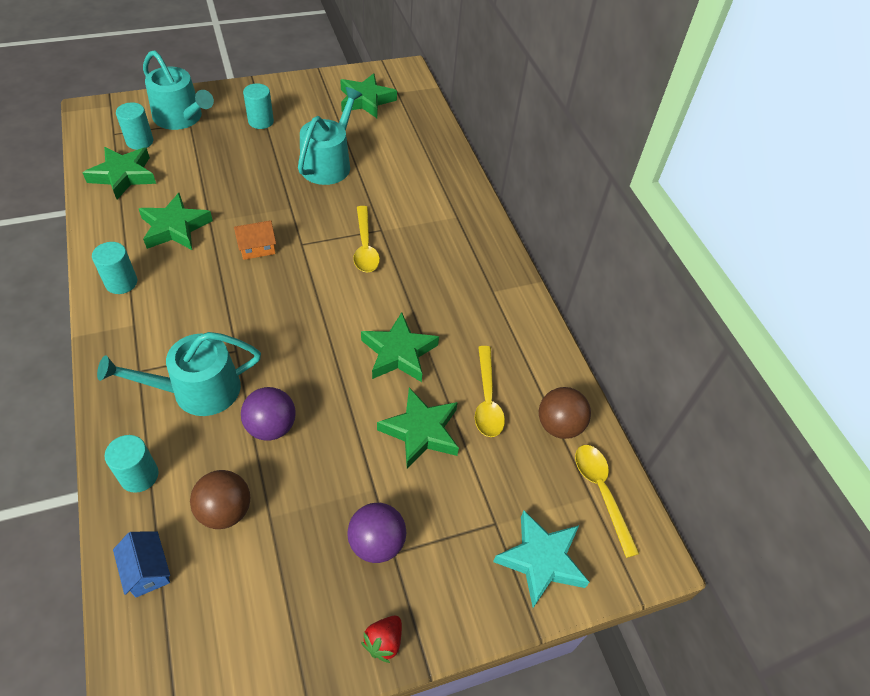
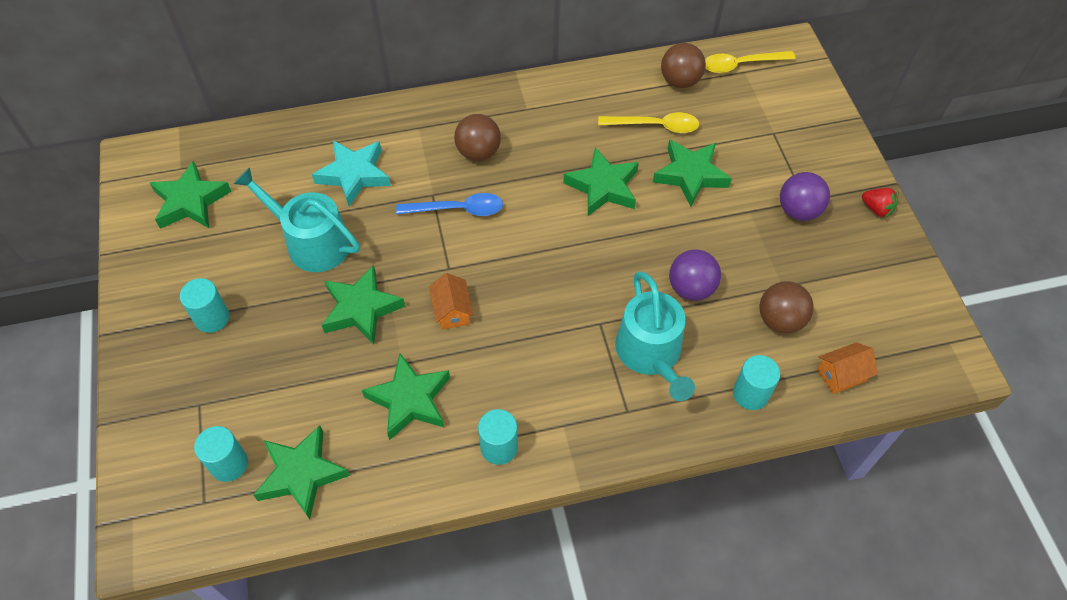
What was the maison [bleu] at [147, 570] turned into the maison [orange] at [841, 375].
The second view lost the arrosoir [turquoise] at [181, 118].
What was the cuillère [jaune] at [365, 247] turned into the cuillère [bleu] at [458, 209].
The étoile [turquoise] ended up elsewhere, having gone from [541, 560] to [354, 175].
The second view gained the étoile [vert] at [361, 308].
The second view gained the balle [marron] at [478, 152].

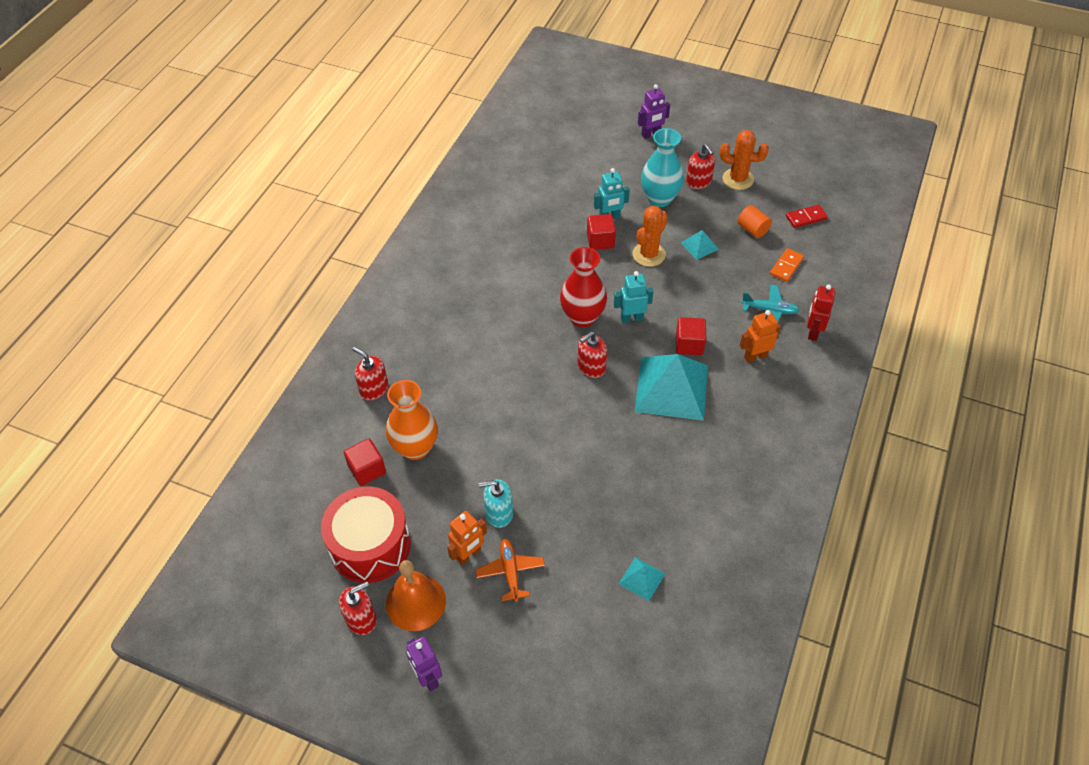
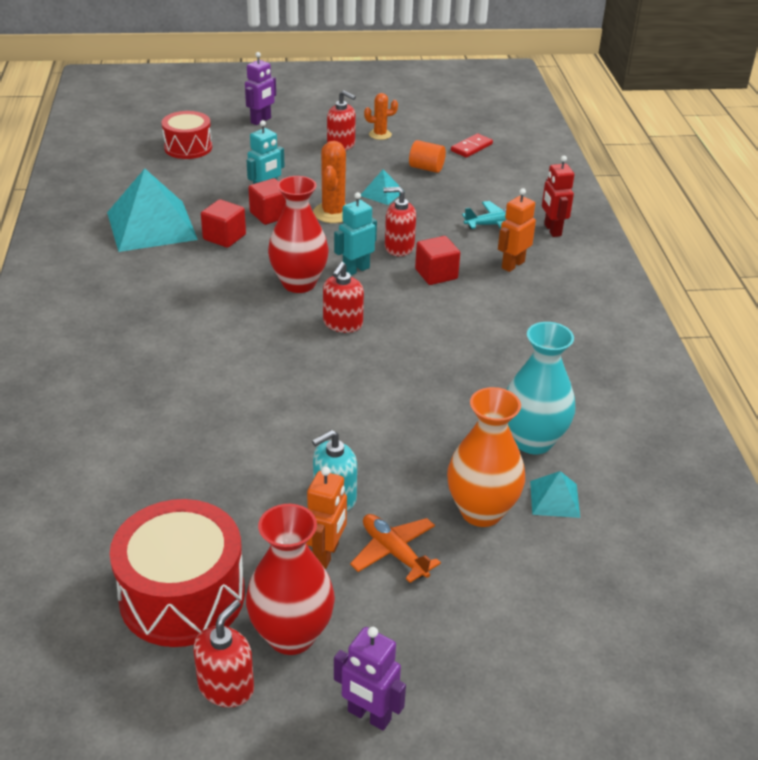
The cube [rouge] ended up elsewhere, having gone from [367, 469] to [224, 237].
The distributeur de savon [rouge] ended up elsewhere, having gone from [374, 389] to [399, 247].
The vase [orange] ended up elsewhere, having gone from [415, 448] to [481, 511].
Where the cloche [orange] stood at [415, 602], the vase [rouge] came to stand at [291, 635].
The pyramide [turquoise] ended up elsewhere, having gone from [672, 388] to [151, 226].
The vase [turquoise] ended up elsewhere, having gone from [659, 199] to [533, 441].
The size of the cactus [orange] at [738, 179] changed by a factor of 0.63.
The second view lost the domino [orange] at [786, 266].
The second view gained the tambour [rouge] at [188, 147].

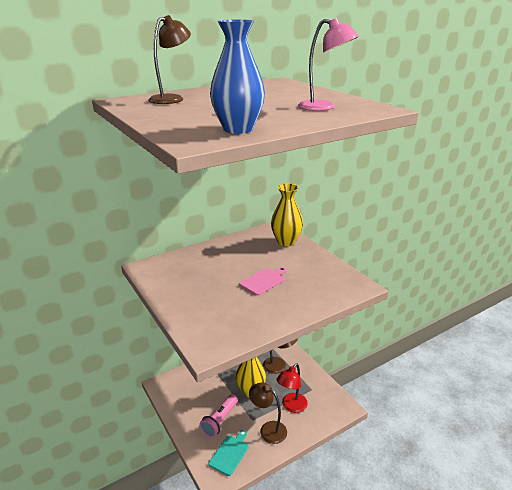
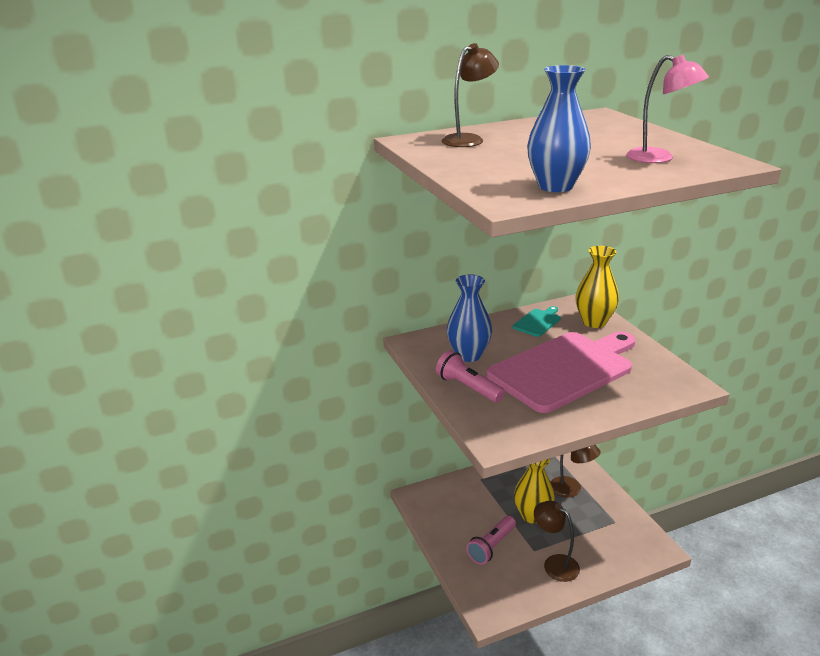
The planche à découper [turquoise] ended up elsewhere, having gone from [230, 453] to [538, 322].
The size of the planche à découper [rose] at [263, 281] changed by a factor of 2.47.
The second view lost the lampe [rouge] at [291, 406].
The second view gained the lampe de poche [rose] at [468, 388].
The second view gained the vase [bleu] at [468, 355].

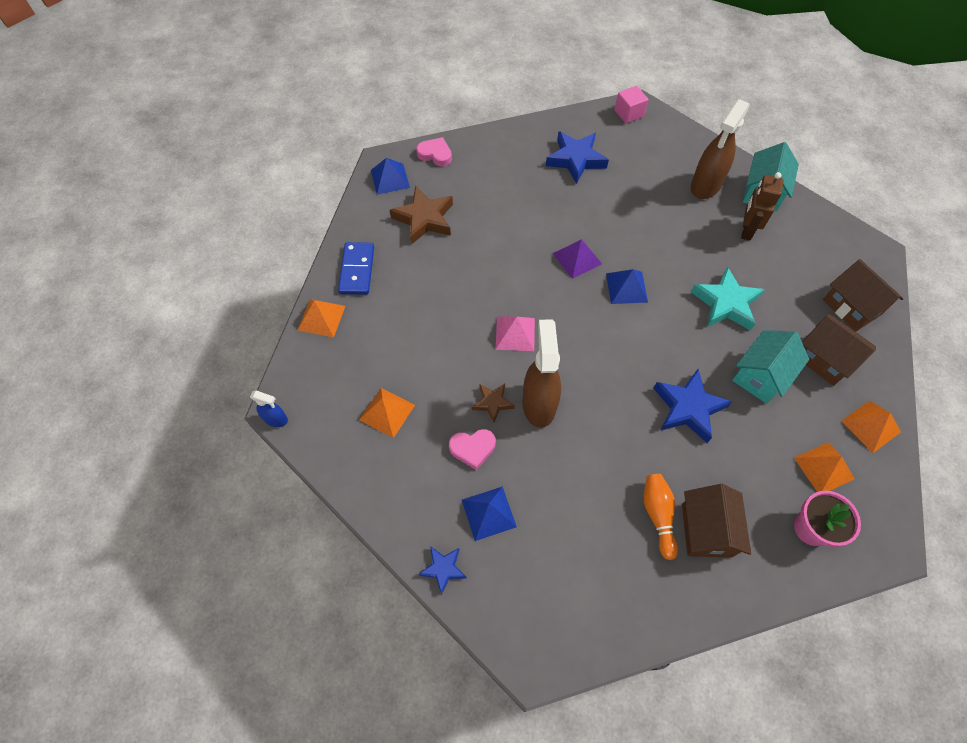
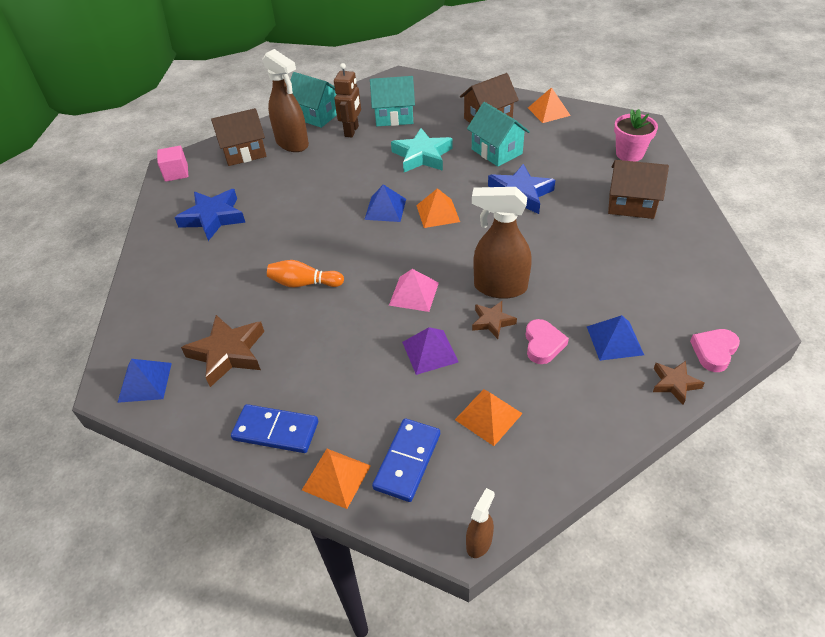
What was the vaporisateur [bleu] at [276, 419] turned into the vaporisateur [marron] at [479, 542].
The cœur [rose] ended up elsewhere, having gone from [435, 154] to [714, 351].
What was the étoile [bleu] at [443, 569] turned into the étoile [marron] at [674, 383].
The pyramide [violet] ended up elsewhere, having gone from [577, 258] to [430, 352].
The quille [orange] ended up elsewhere, having gone from [658, 515] to [304, 283].
The robot [marron] at [746, 230] ended up facing another way, 105 degrees counterclockwise from before.
The pyramide [orange] ended up elsewhere, having gone from [824, 468] to [438, 213].
The maison [marron] ended up elsewhere, having gone from [851, 307] to [244, 153].
The second view gained the maison [turquoise] at [394, 117].
The second view gained the domino [bleu] at [407, 461].

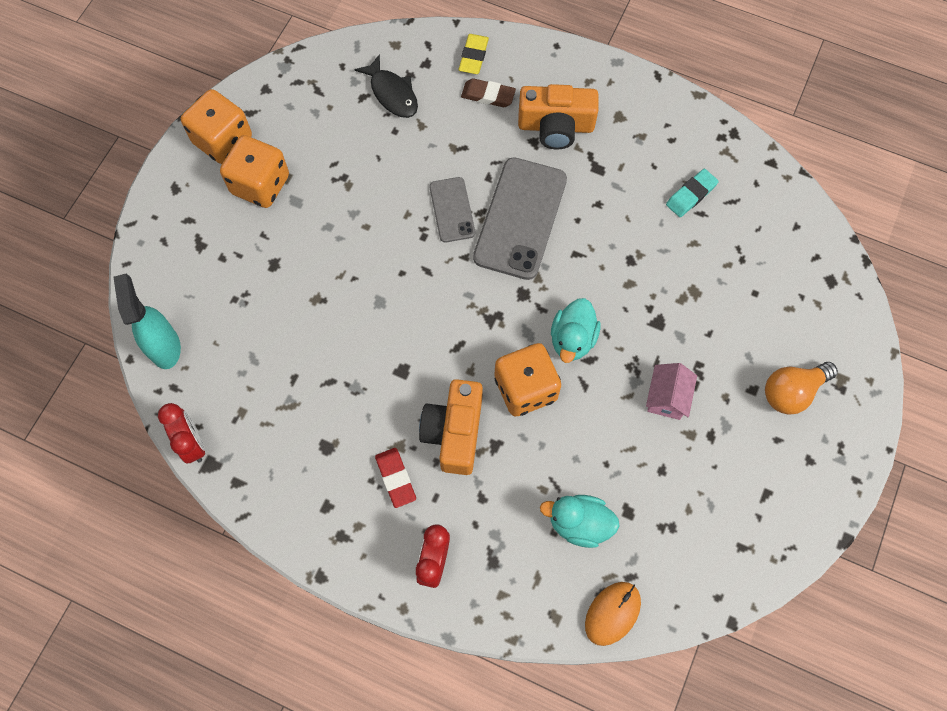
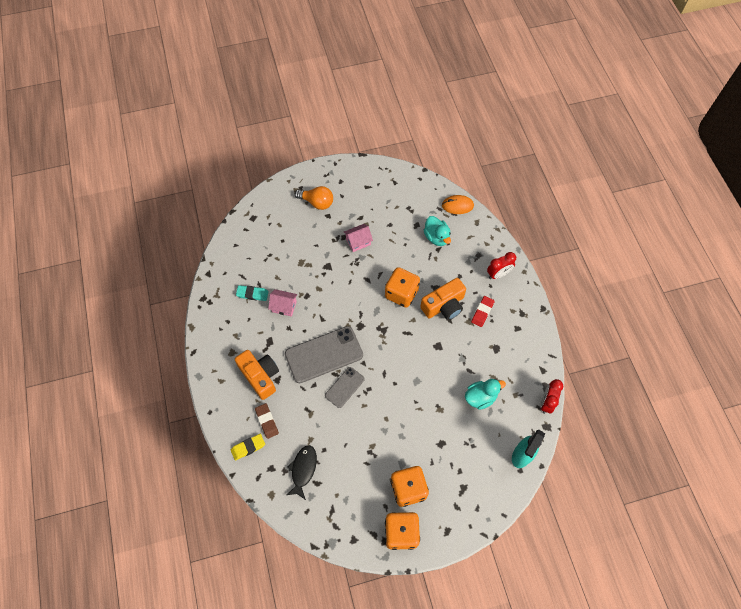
The canard [turquoise] ended up elsewhere, having gone from [572, 339] to [480, 397].
The second view gained the maison [rose] at [284, 306].

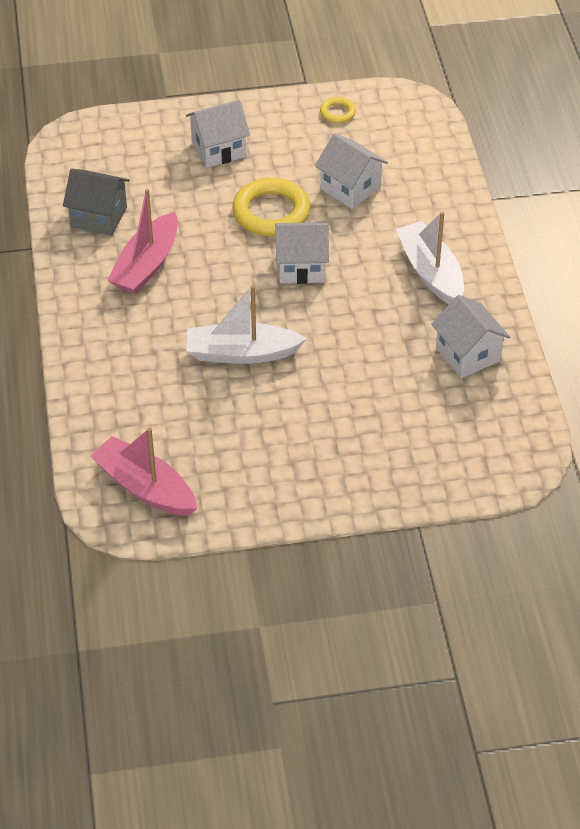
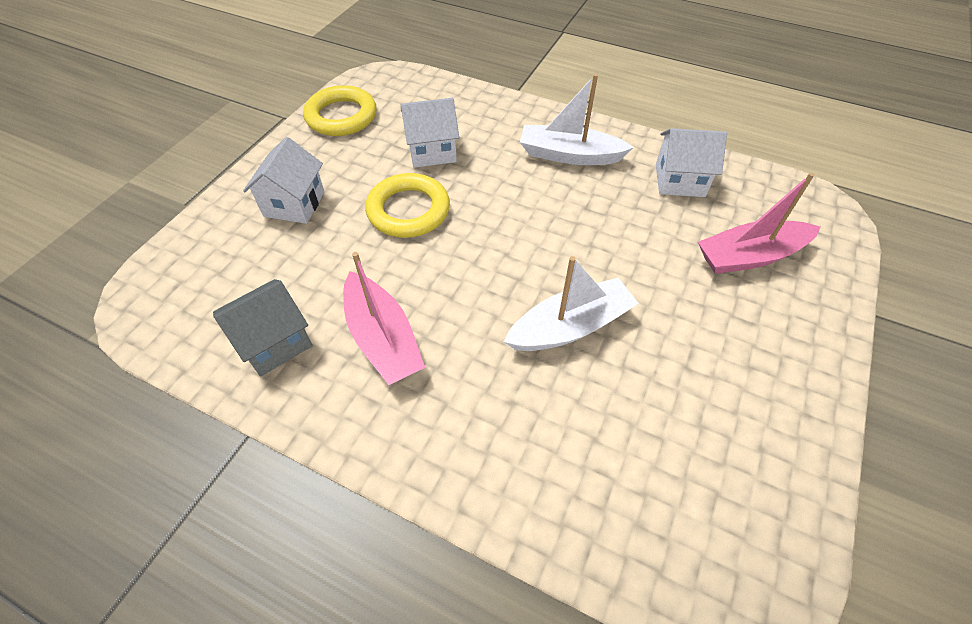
The bateau [rose] ended up elsewhere, having gone from [145, 487] to [750, 256].
The bateau [blanc] at [241, 353] ended up facing another way, 150 degrees counterclockwise from before.
The second view lost the maison [blanc] at [301, 267].
The size of the anneau [jaune] at [337, 113] changed by a factor of 2.04.

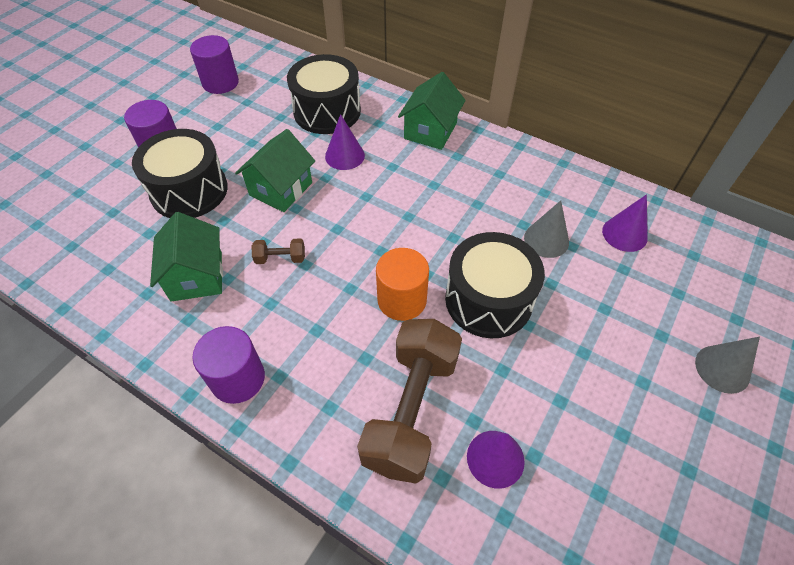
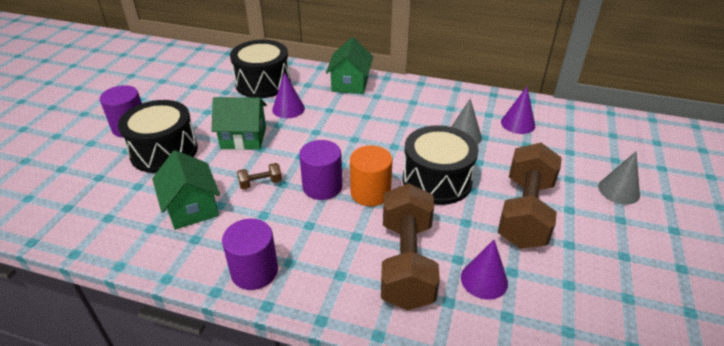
The cylindre [violet] ended up elsewhere, having gone from [220, 83] to [322, 187].
The maison [vert] at [281, 189] ended up facing another way, 75 degrees clockwise from before.
The second view gained the haltère [marron] at [525, 212].

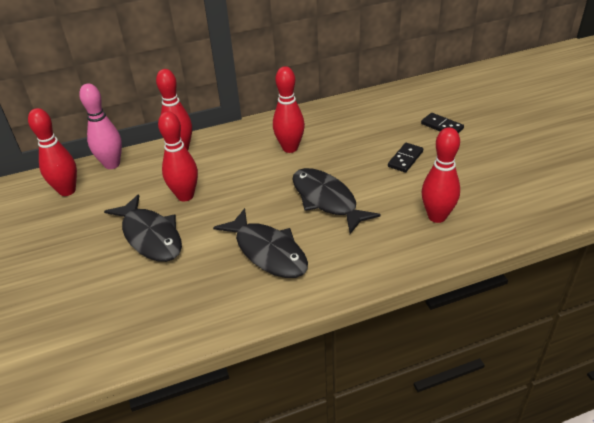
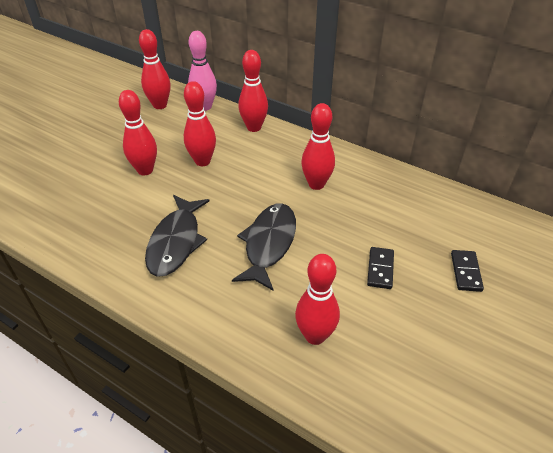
Where the poisson [noir] stood at [150, 236], the quille [rouge] came to stand at [145, 170].
The domino [noir] at [405, 159] ended up facing another way, 75 degrees counterclockwise from before.

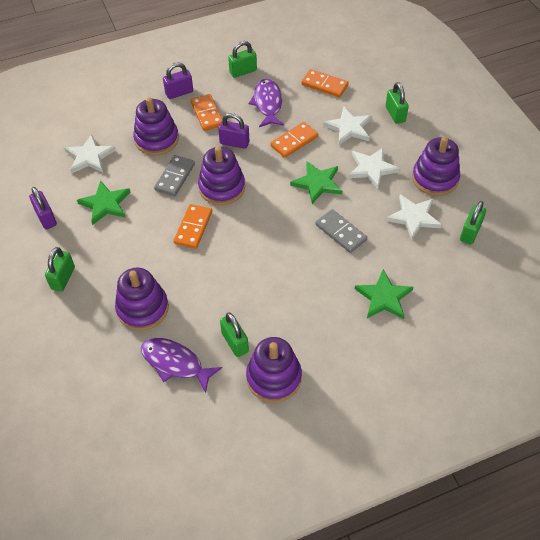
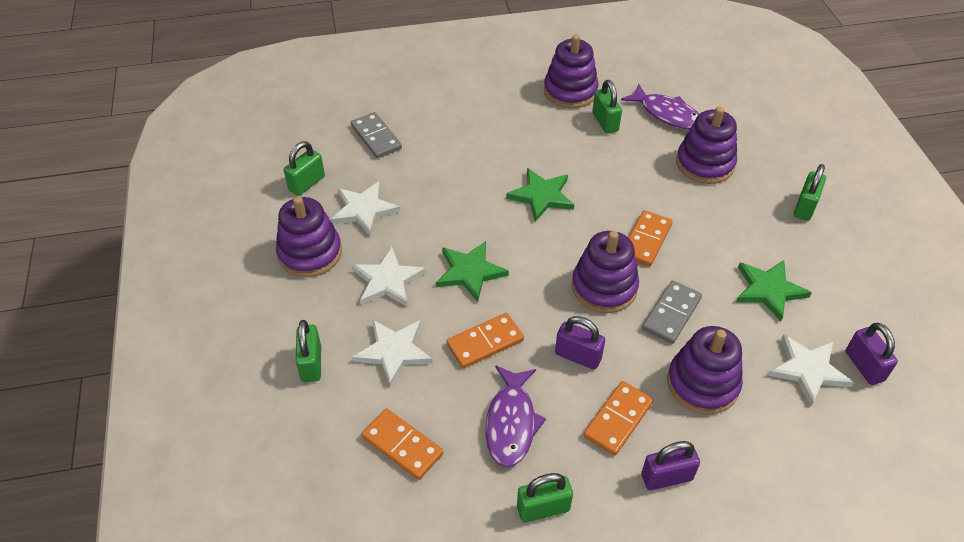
The cadenas [violet] ended up elsewhere, having gone from [46, 218] to [864, 366].
The domino [orange] at [207, 114] ended up facing another way, 45 degrees clockwise from before.
The domino [gris] ended up elsewhere, having gone from [341, 232] to [376, 137].
The étoile [vert] ended up elsewhere, having gone from [384, 297] to [541, 196].

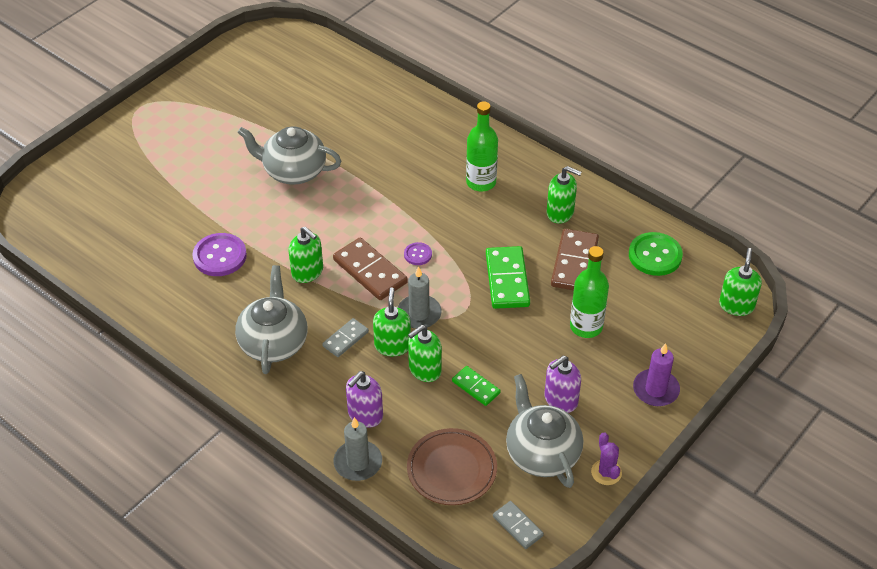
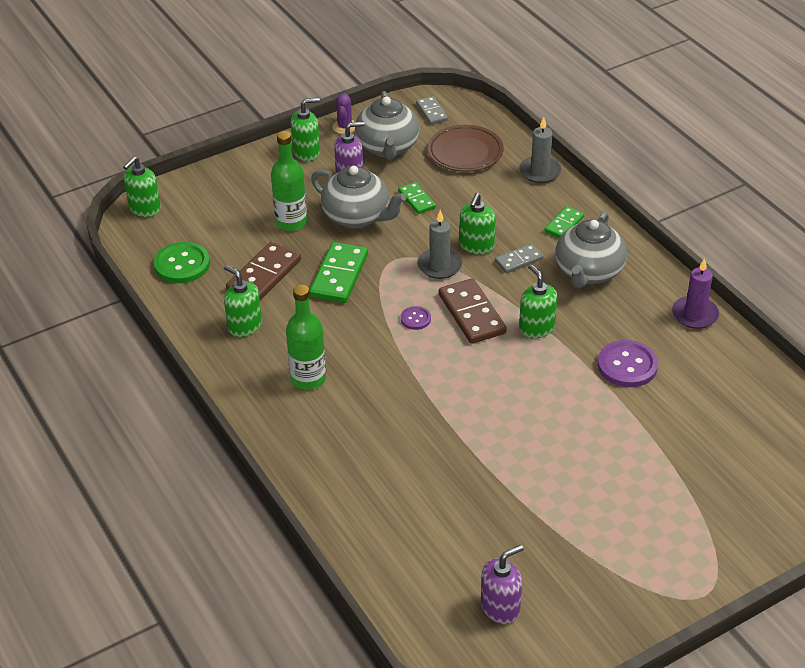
The théière [gris] ended up elsewhere, having gone from [293, 171] to [357, 217].
The distributeur de savon [violet] ended up elsewhere, having gone from [365, 415] to [500, 607].
The distributeur de savon [vert] ended up elsewhere, having gone from [424, 369] to [306, 152].
The bougie [violet] ended up elsewhere, having gone from [655, 390] to [695, 314].
The second view gained the domino [vert] at [564, 224].

